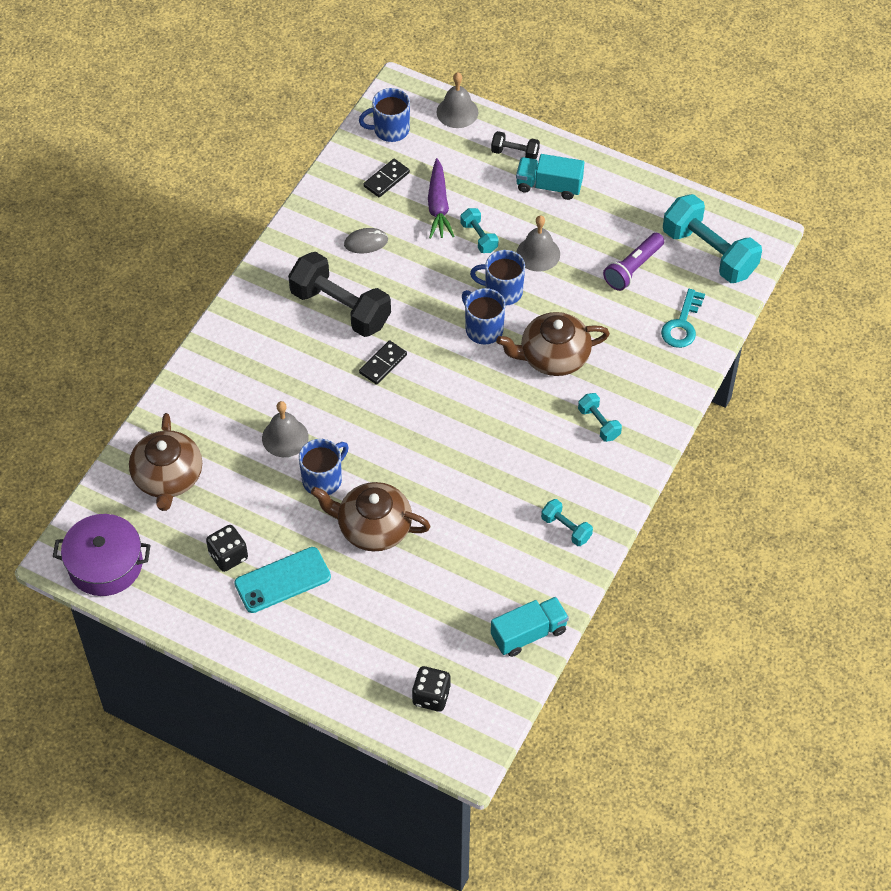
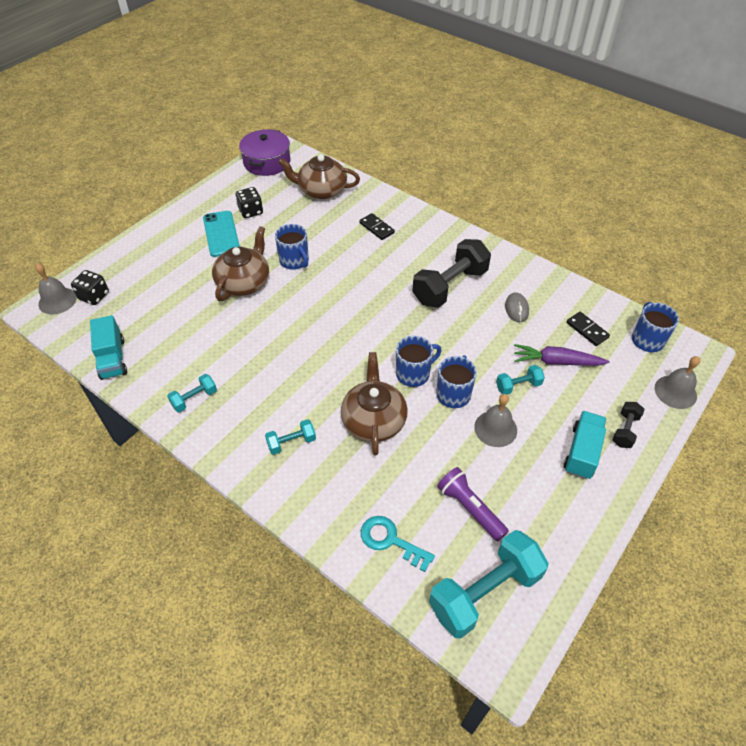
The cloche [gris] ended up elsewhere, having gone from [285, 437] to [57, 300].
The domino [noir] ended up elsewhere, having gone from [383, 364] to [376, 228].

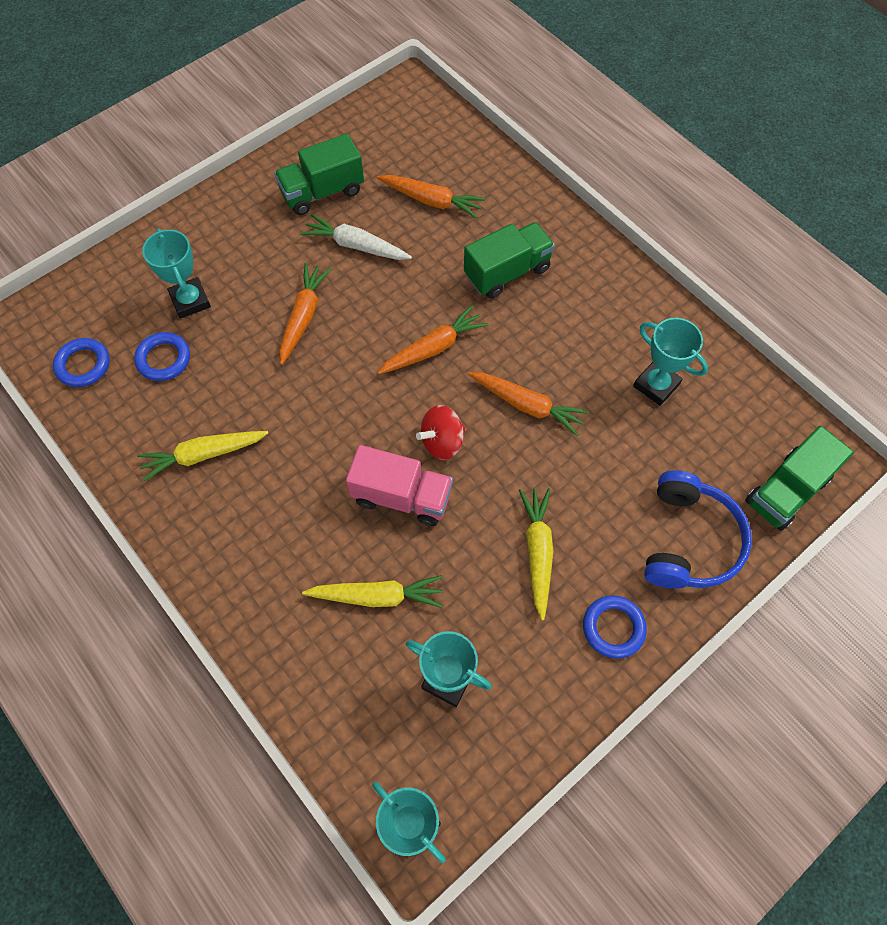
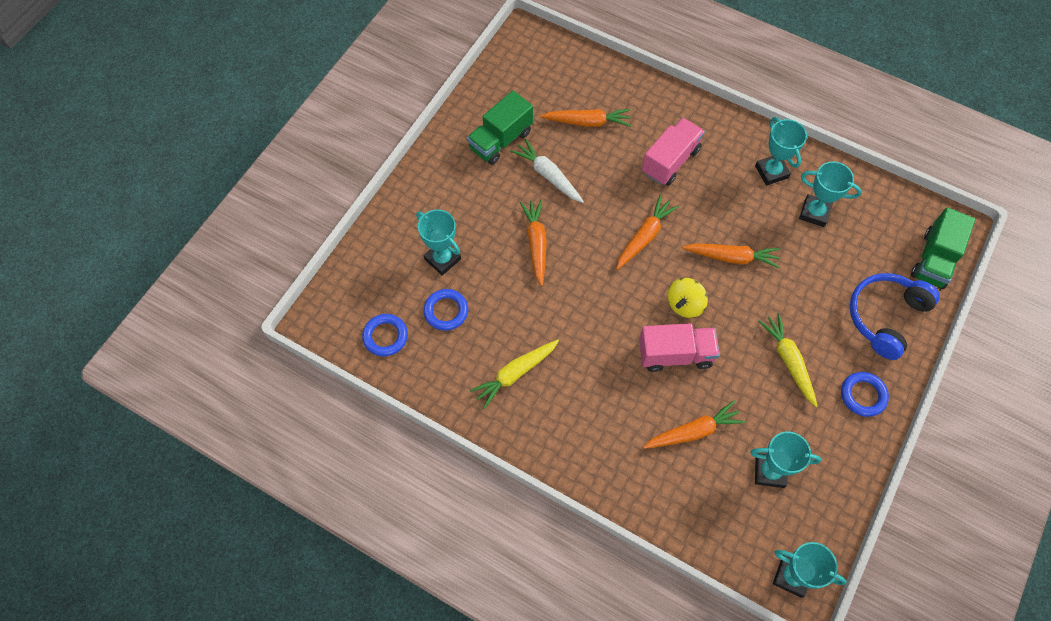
The carotte [blanc] at [356, 246] ended up facing another way, 45 degrees clockwise from before.
What was the carotte [jaune] at [377, 596] turned into the carotte [orange] at [693, 431].
What was the toupie [rouge] at [442, 442] turned into the toupie [jaune] at [684, 304].
What was the camion [vert] at [507, 272] turned into the camion [rose] at [670, 161].
The casque audio [bleu] at [688, 540] ended up facing another way, 135 degrees counterclockwise from before.
The second view gained the trophée [turquoise] at [771, 172].

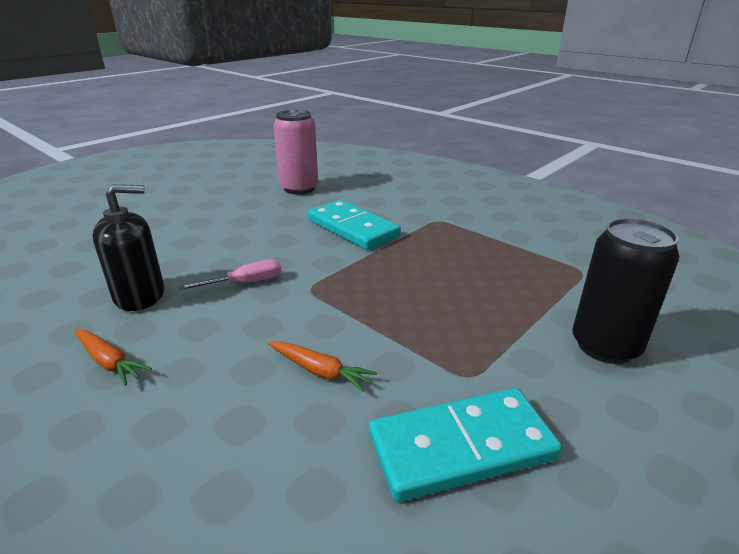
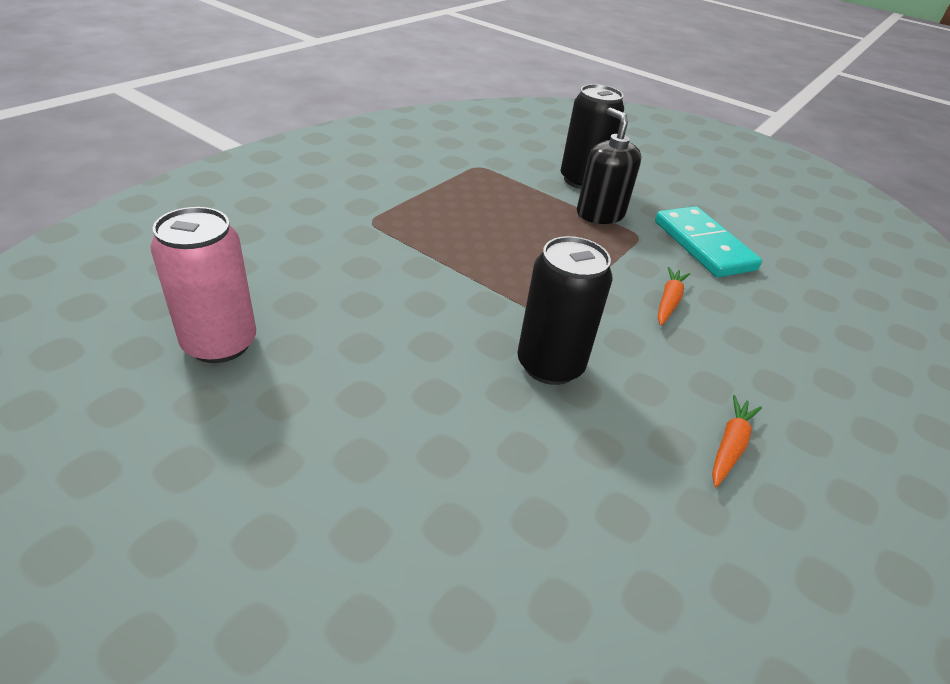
The distributeur de savon [noir] ended up elsewhere, having gone from [140, 295] to [600, 214].
Where the tournevis [rose] stood at [245, 283], the canette [noir] came to stand at [550, 365].
The second view lost the domino [turquoise] at [352, 228].

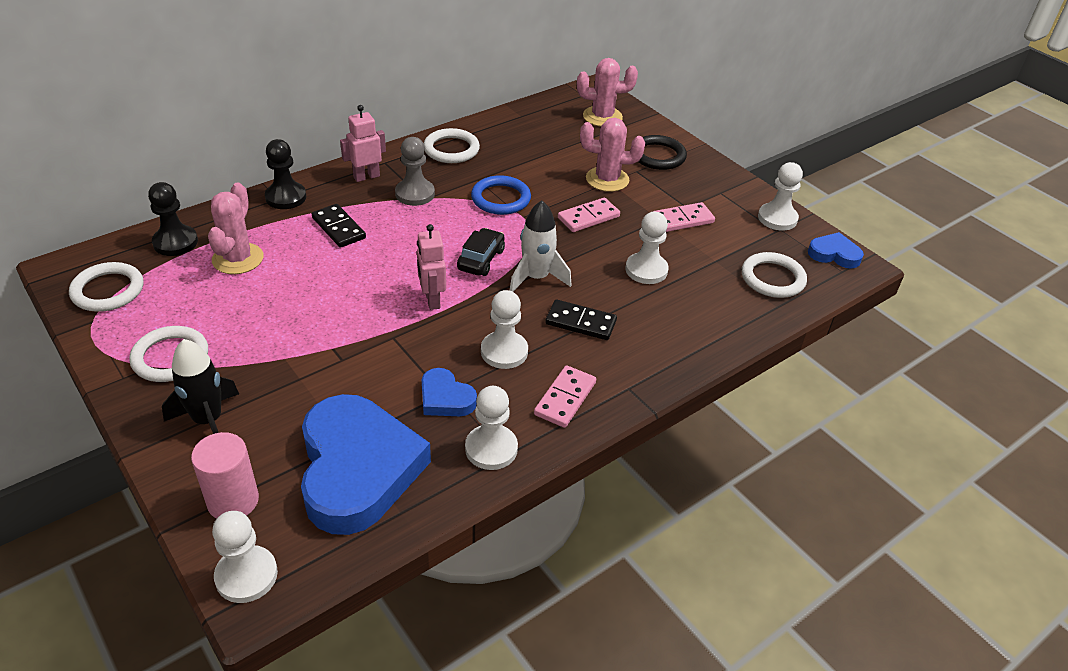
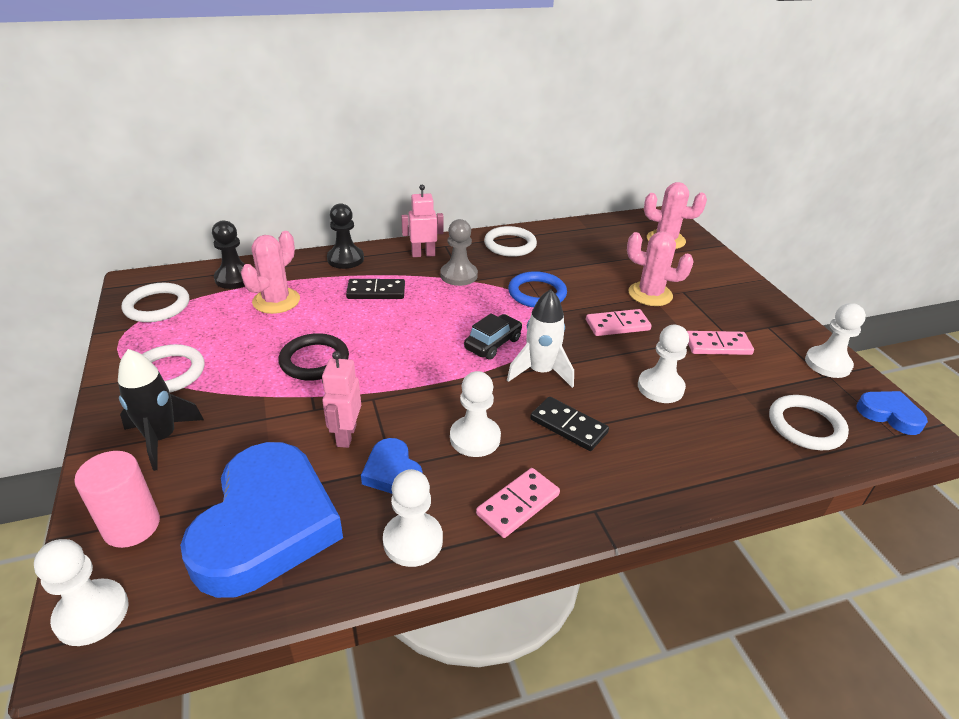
The domino [noir] at [338, 228] ended up facing another way, 75 degrees counterclockwise from before.
The robot [rose] ended up elsewhere, having gone from [432, 300] to [346, 435].
The anneau [noir] ended up elsewhere, having gone from [658, 156] to [314, 360].

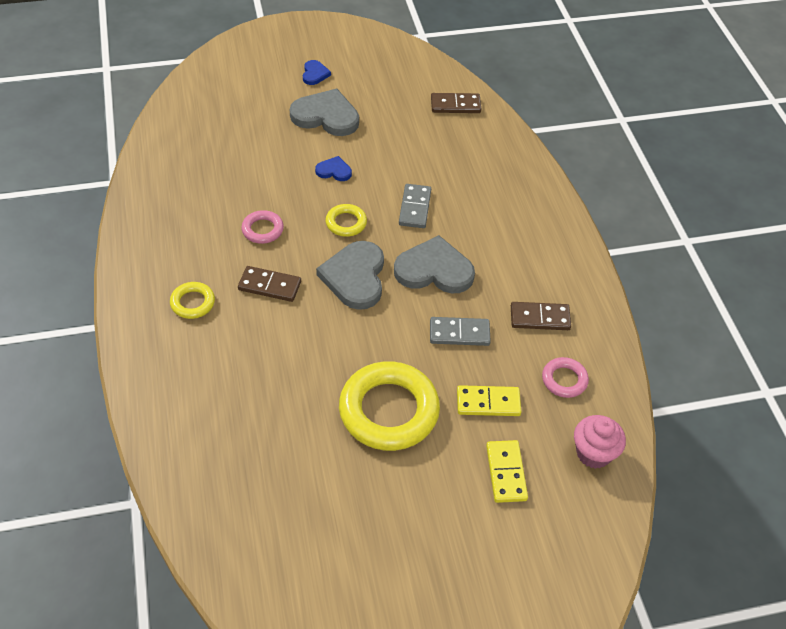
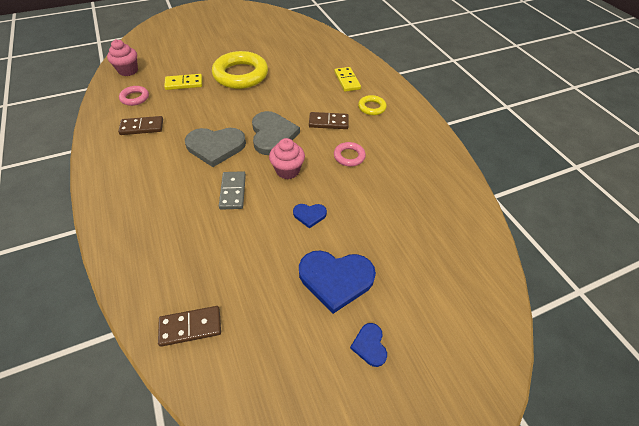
What was the cœur [gris] at [326, 116] turned into the cœur [bleu] at [336, 279].
Where the anneau [jaune] stood at [346, 223], the muffin [rose] came to stand at [287, 170].
The second view lost the domino [gris] at [459, 333].
The domino [jaune] ended up elsewhere, having gone from [506, 473] to [347, 81].

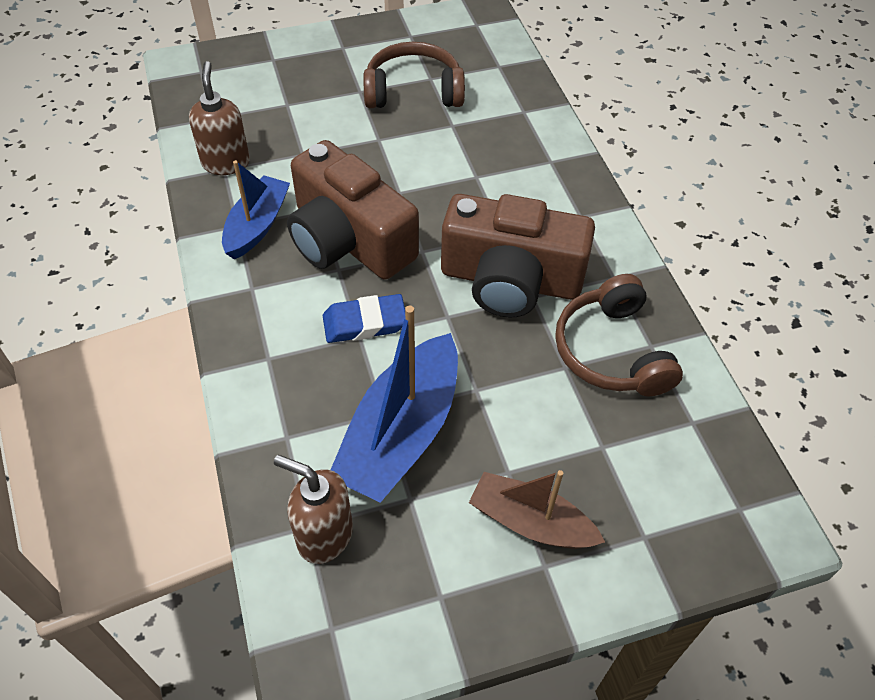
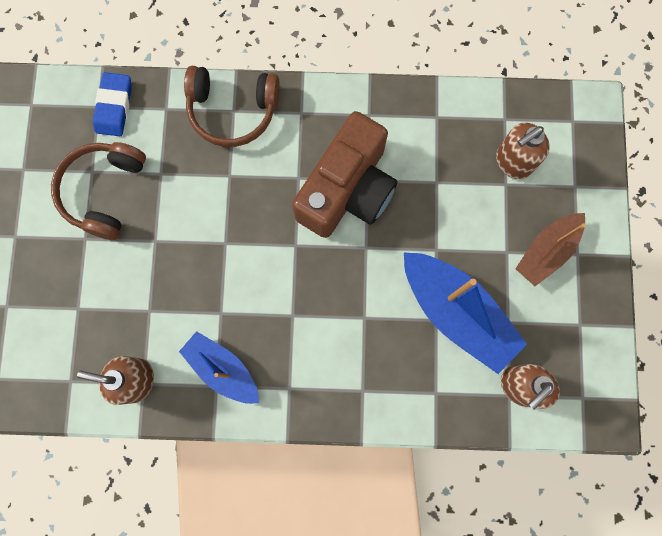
The second view lost the appareil photo [marron] at [348, 240].
The gomme [bleu] ended up elsewhere, having gone from [365, 323] to [114, 107].
The casque audio [marron] ended up elsewhere, having gone from [612, 351] to [233, 110].
The second view gained the distributeur de savon [marron] at [513, 162].

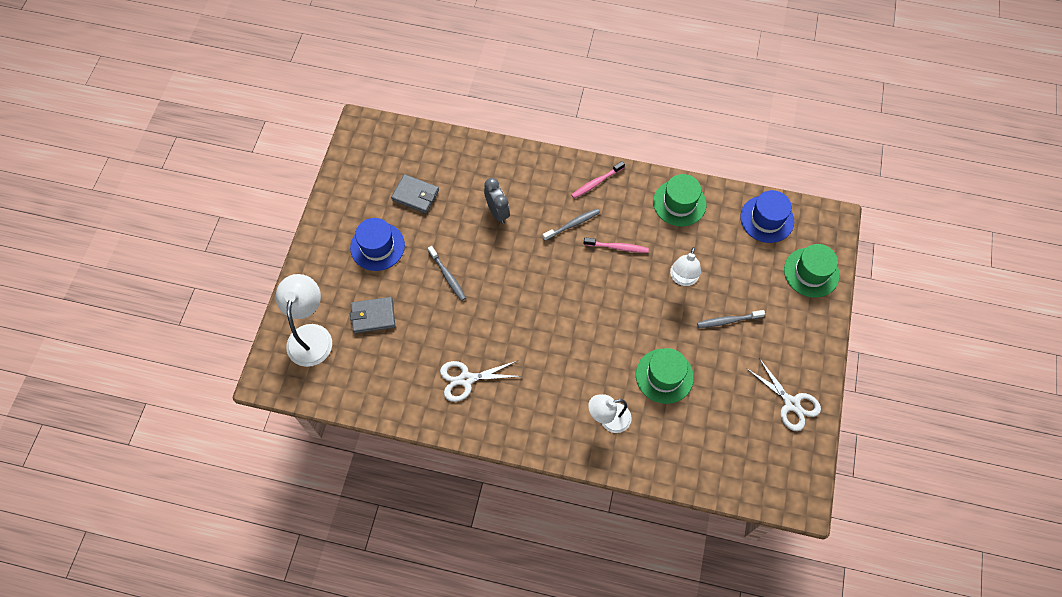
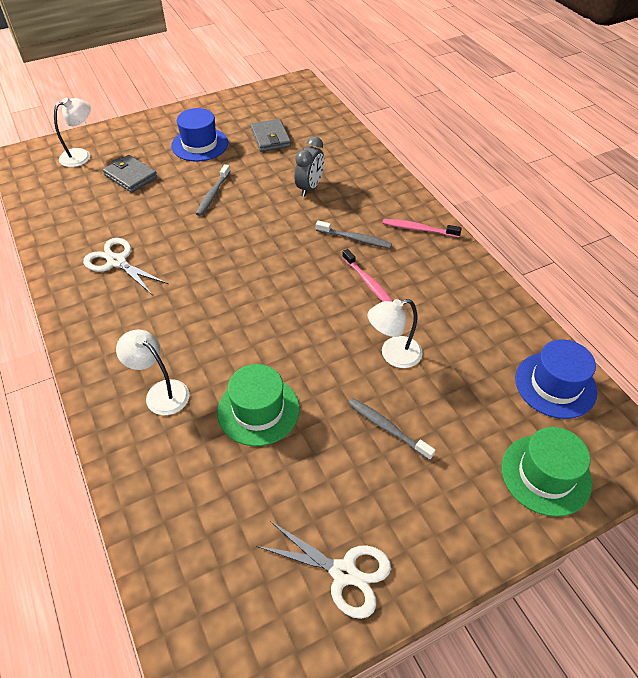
The size of the lampe [blanc] at [311, 335] changed by a factor of 0.66.
The second view lost the chapeau [vert] at [679, 203].
The ciseaux [blanc] at [791, 403] ended up facing another way, 75 degrees counterclockwise from before.

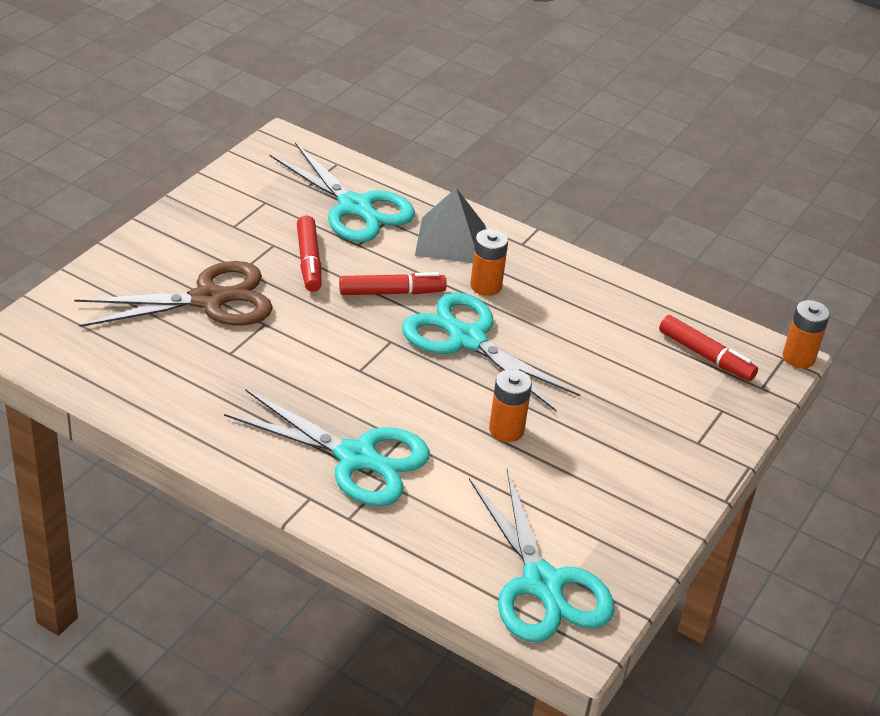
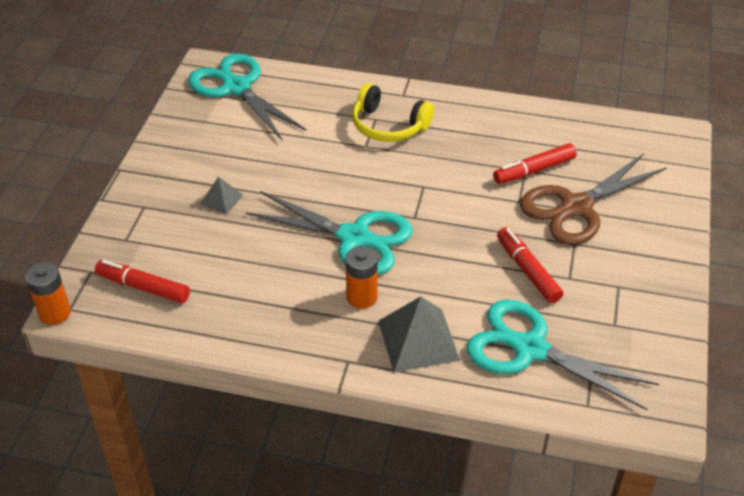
Where the ciseaux [turquoise] stood at [356, 457], the casque audio [jaune] came to stand at [388, 125].
The feutre [rouge] ended up elsewhere, having gone from [392, 292] to [534, 170].
The second view lost the pile [orange] at [506, 430].
The second view gained the pyramide [gris] at [221, 199].

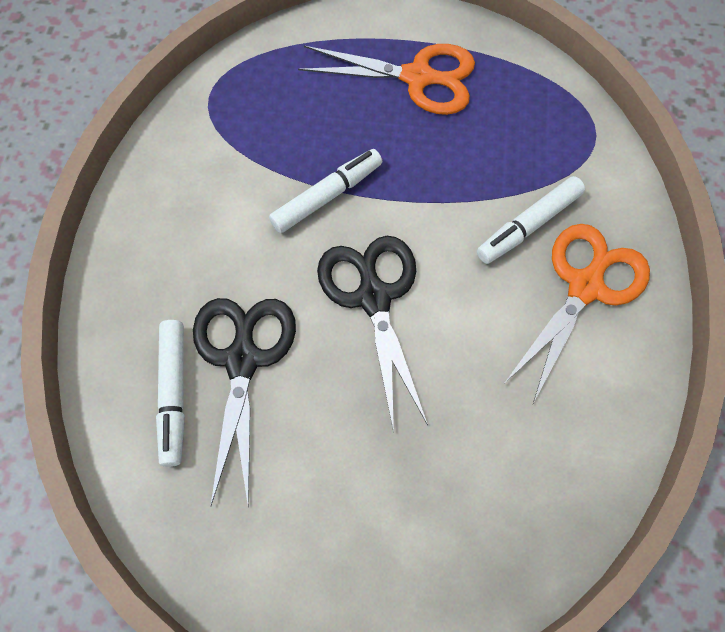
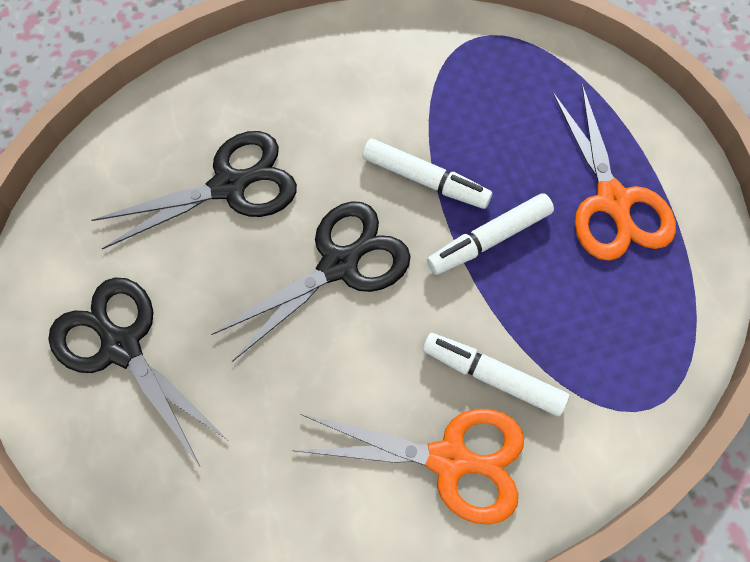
The feutre [blanc] ended up elsewhere, having gone from [174, 394] to [489, 239].
The second view gained the ciseaux [noir] at [121, 346].

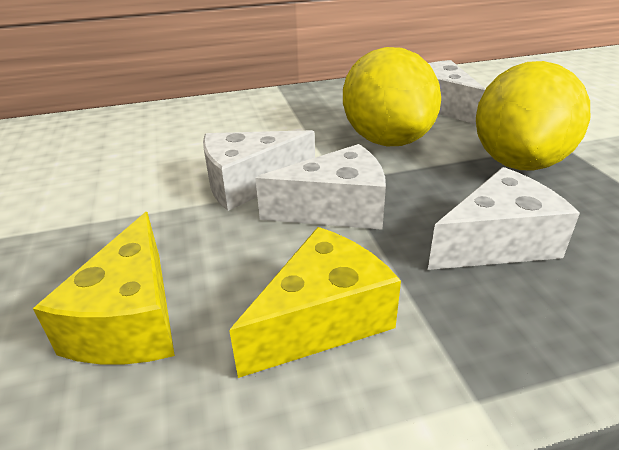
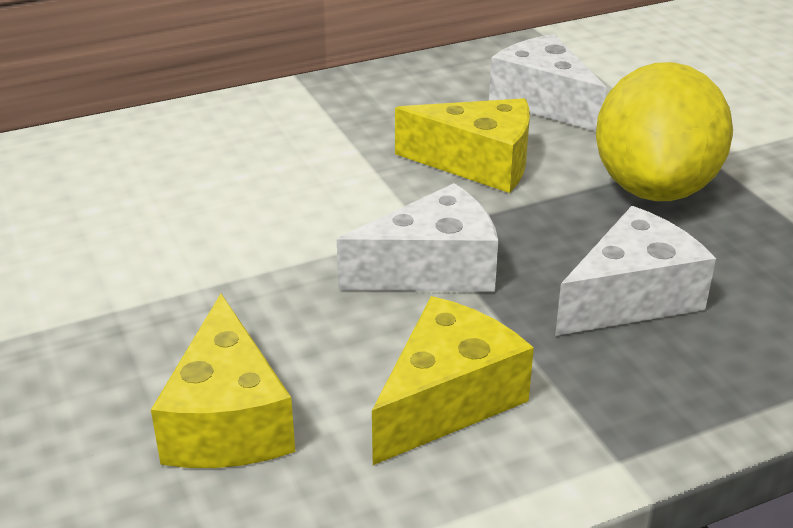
The second view lost the fromage [blanc] at [249, 184].
Where the citron [jaune] stood at [387, 140], the fromage [jaune] came to stand at [478, 163].

